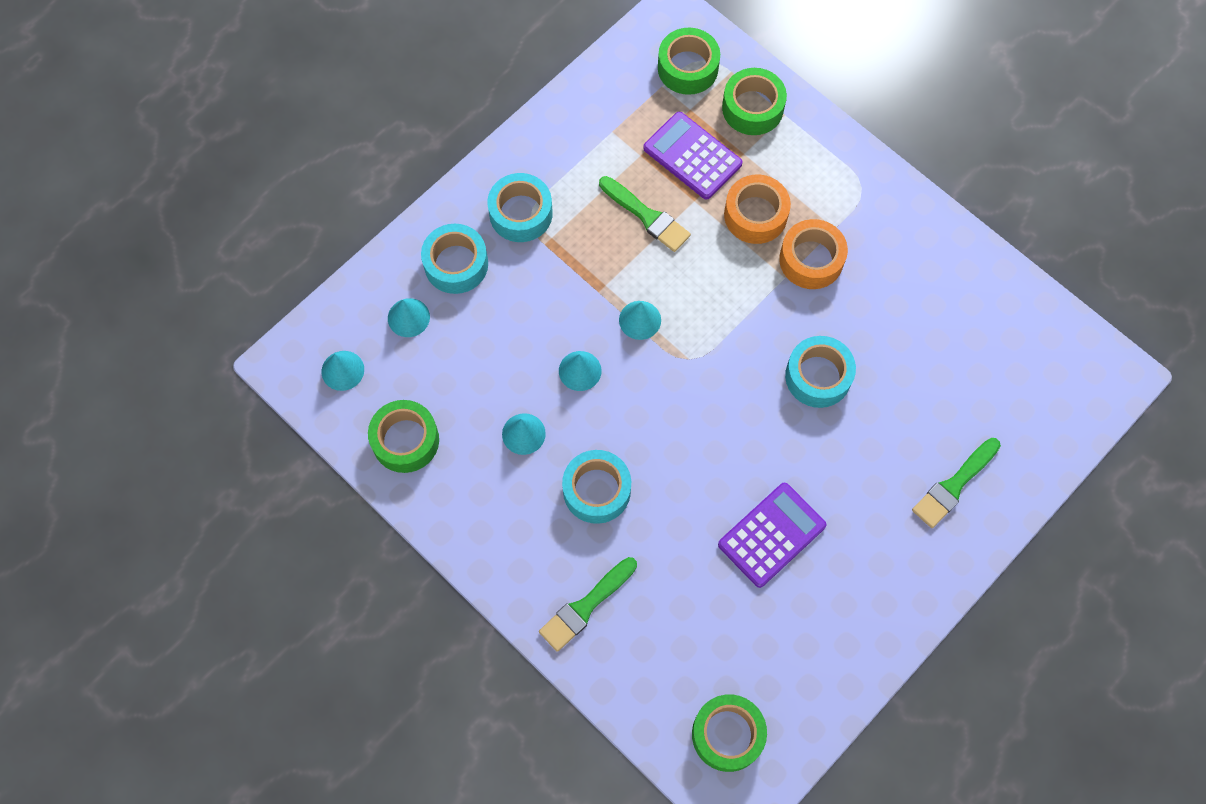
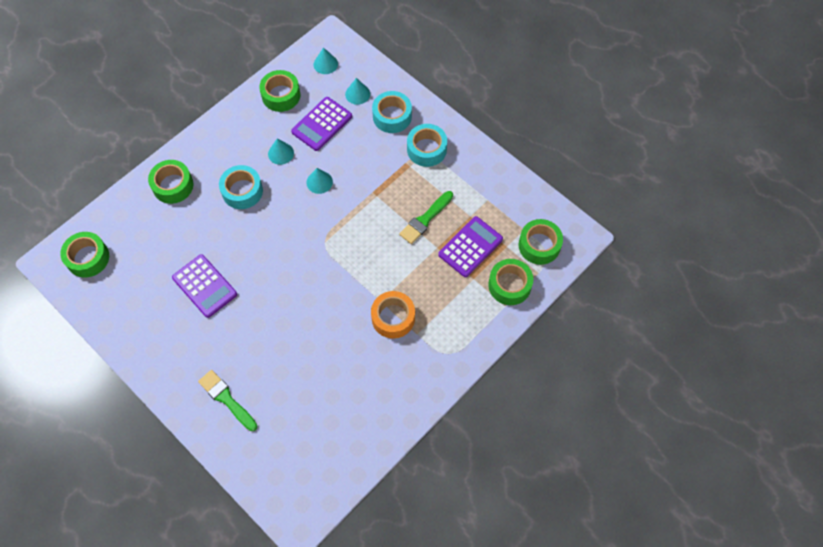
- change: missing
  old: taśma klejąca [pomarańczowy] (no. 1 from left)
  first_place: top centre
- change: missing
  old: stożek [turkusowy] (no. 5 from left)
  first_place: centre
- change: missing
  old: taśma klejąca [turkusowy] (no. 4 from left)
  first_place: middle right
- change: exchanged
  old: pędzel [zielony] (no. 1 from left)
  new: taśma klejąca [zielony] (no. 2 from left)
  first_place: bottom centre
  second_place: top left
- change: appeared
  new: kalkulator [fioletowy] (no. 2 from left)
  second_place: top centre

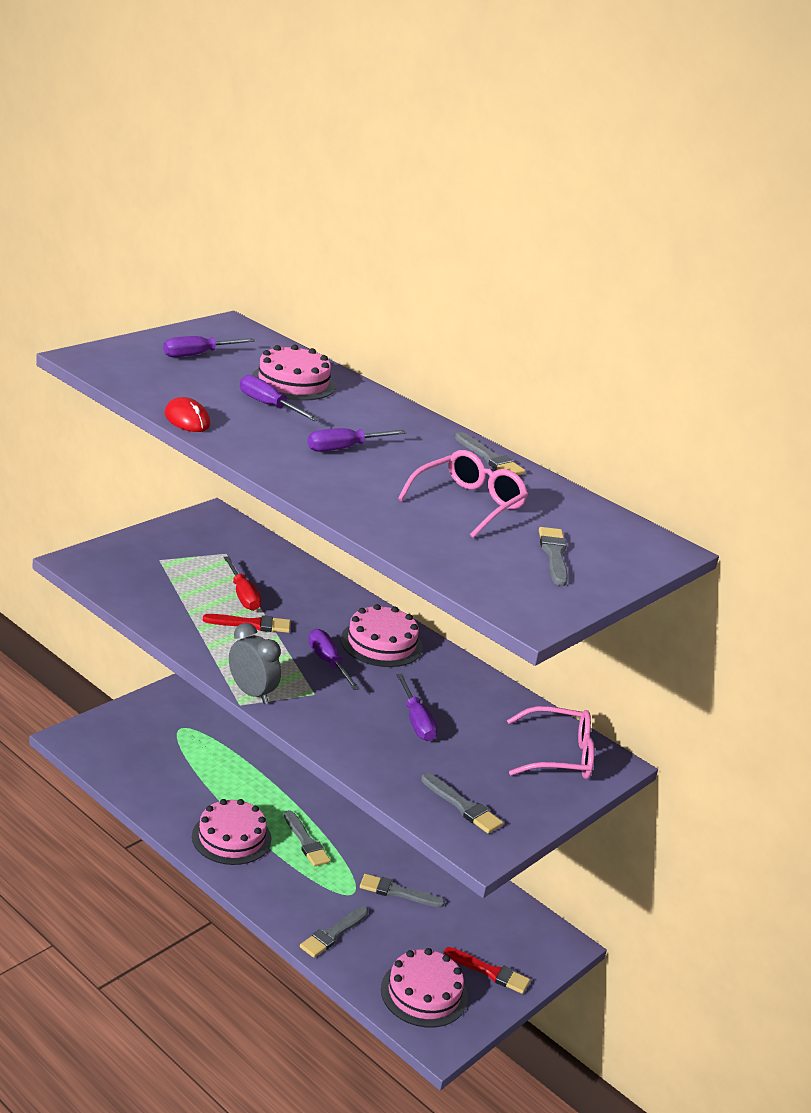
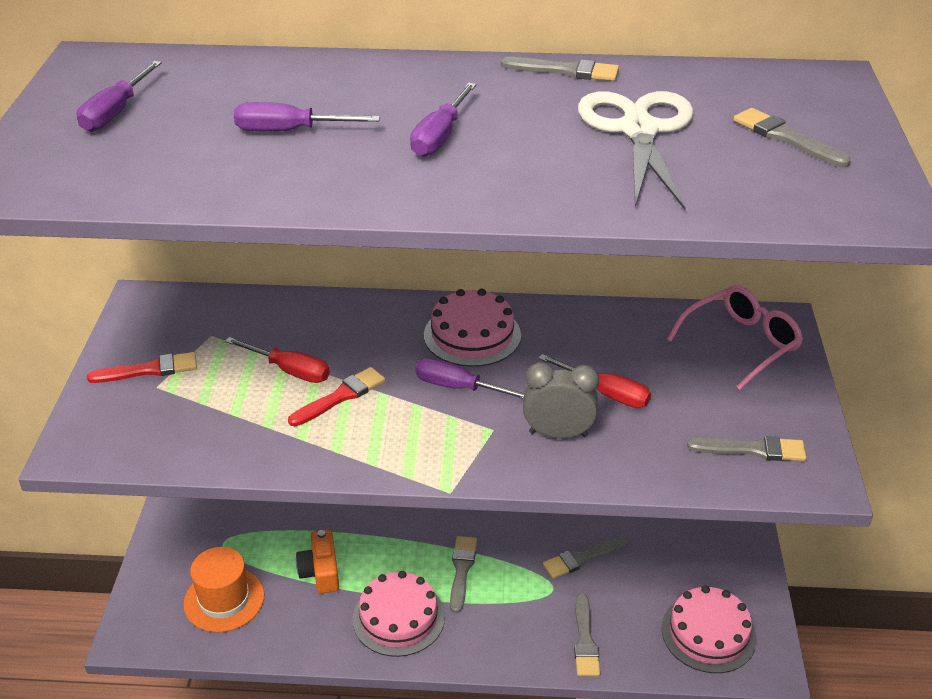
- change: missing
  old: tort [różowy] (no. 2 from left)
  first_place: centre
- change: missing
  old: myszka [czerwony]
  first_place: middle left
- change: exchanged
  old: okulary [różowy] (no. 1 from left)
  new: nożyczki [biały]
  first_place: centre
  second_place: top right
- change: relocated
  old: budzik [szary]
  first_place: middle left
  second_place: centre
- change: colour
  old: śrubokręt [fioletowy] (no. 5 from left)
  new: śrubokręt [czerwony] (no. 2 from left)
  first_place: centre
  second_place: centre
- change: spun
  old: pędzel [szary] (no. 1 from left)
  first_place: bottom centre
  second_place: bottom centre
  degrees: -105
- change: relocated
  old: pędzel [czerwony] (no. 2 from left in the first image)
  new: pędzel [czerwony] (no. 1 from left)
  first_place: bottom centre
  second_place: middle left
- change: appeared
  new: aparat fotograficzny [pomarańczowy]
  second_place: bottom centre
- change: appeared
  new: kapelusz [pomarańczowy]
  second_place: bottom left

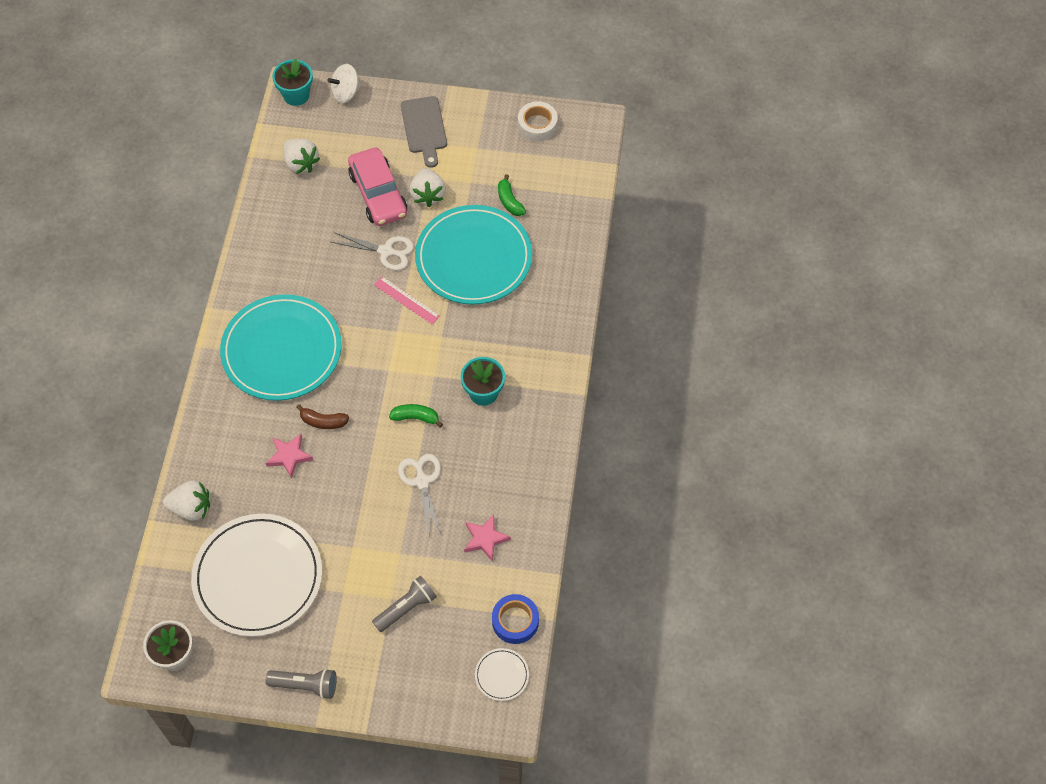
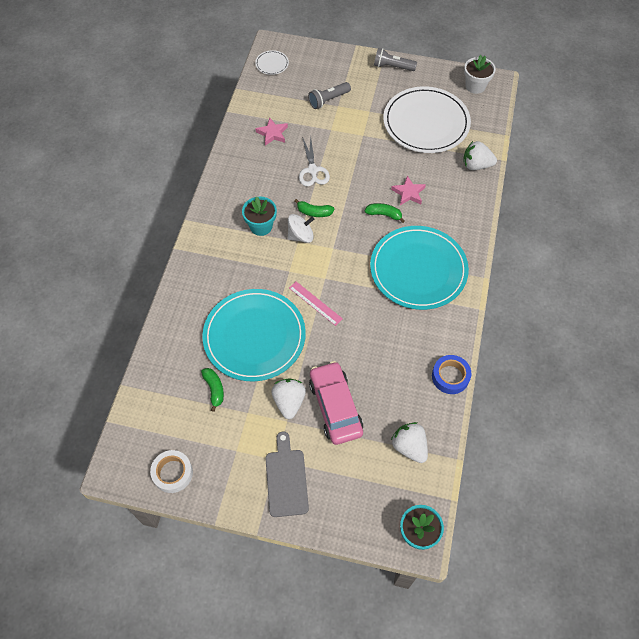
- change: relocated
  old: bączek [biały]
  first_place: top left
  second_place: centre
- change: missing
  old: nożyczki [biały] (no. 1 from left)
  first_place: top centre
- change: colour
  old: banan [brązowy]
  new: banan [zielony] (no. 3 from left)
  first_place: middle left
  second_place: centre
- change: relocated
  old: taśma klejąca [niebieski]
  first_place: bottom centre
  second_place: middle right

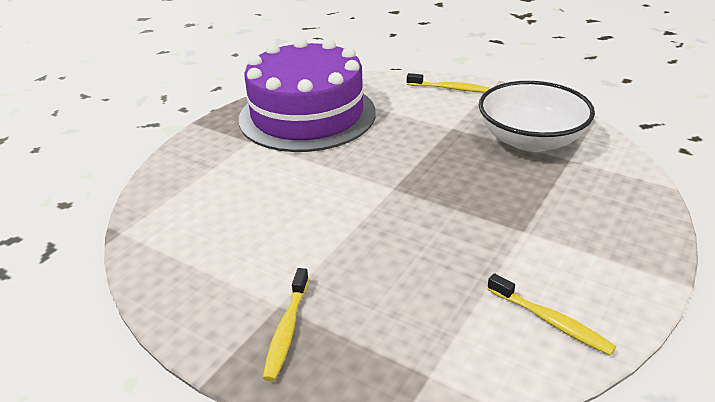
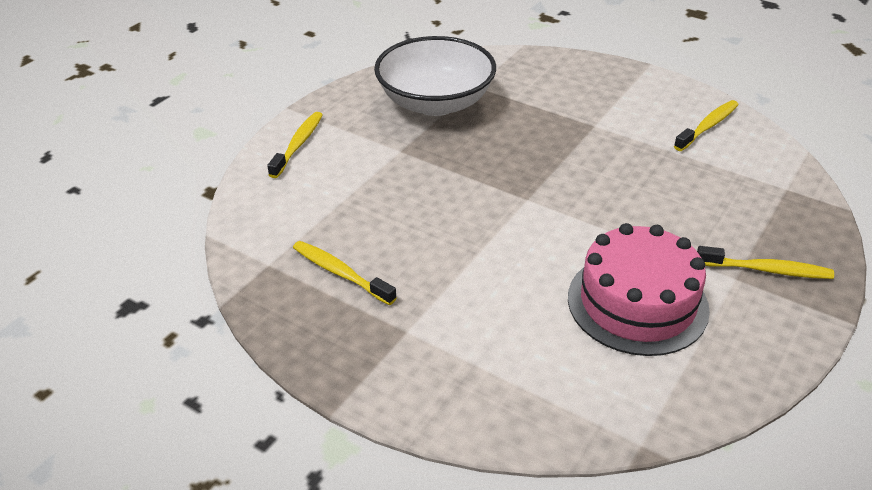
- change: exchanged
  old: tort [fioletowy]
  new: szczoteczka do zębów [żółty] (no. 2 from left)
  first_place: top centre
  second_place: centre
- change: appeared
  new: tort [różowy]
  second_place: middle right

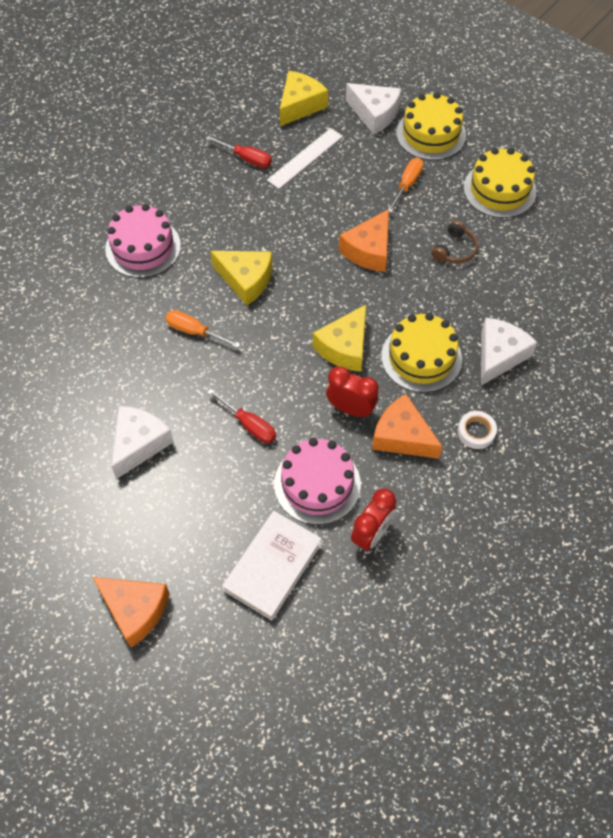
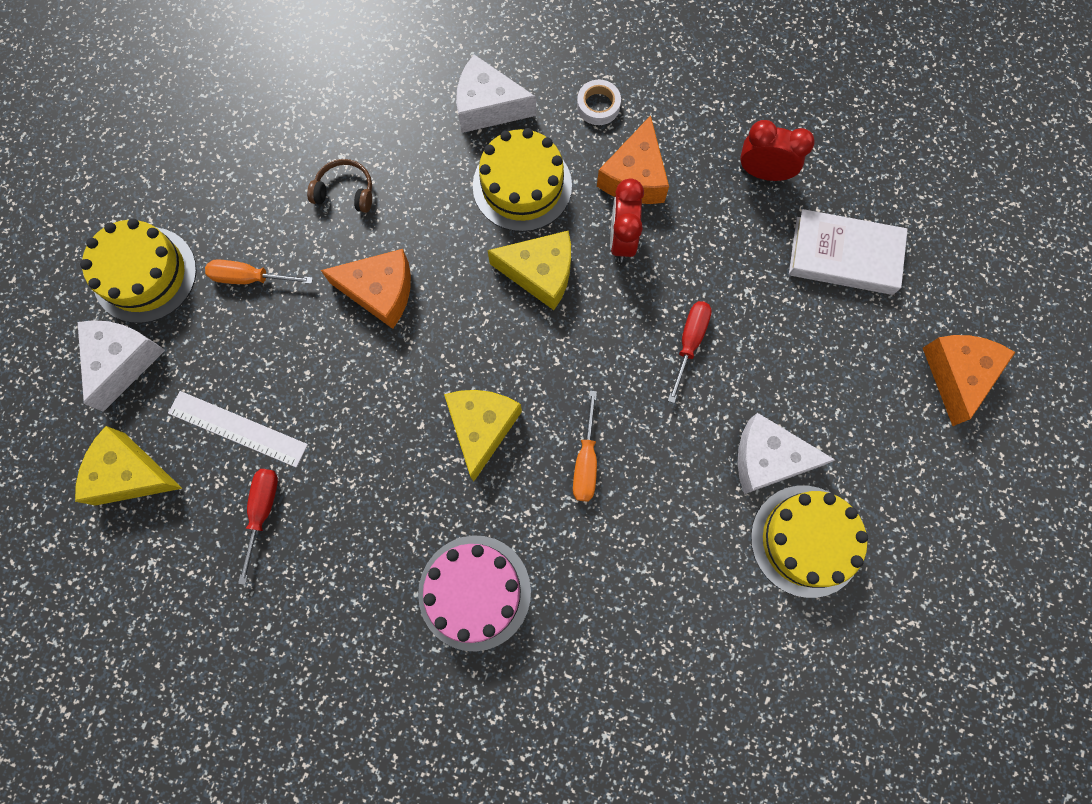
- change: relocated
  old: tort [żółty] (no. 3 from left)
  first_place: top right
  second_place: bottom right
- change: missing
  old: tort [różowy] (no. 2 from left)
  first_place: centre

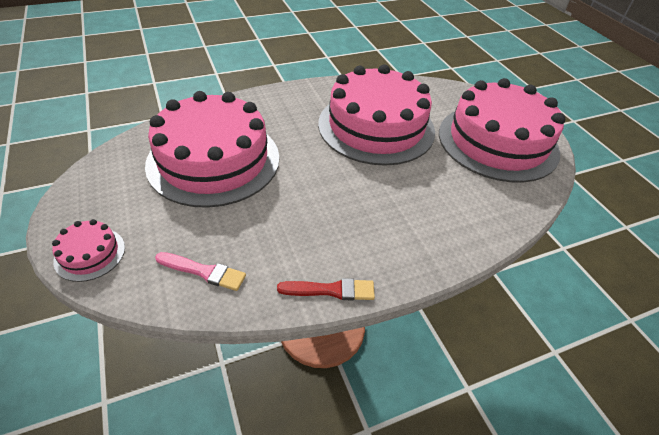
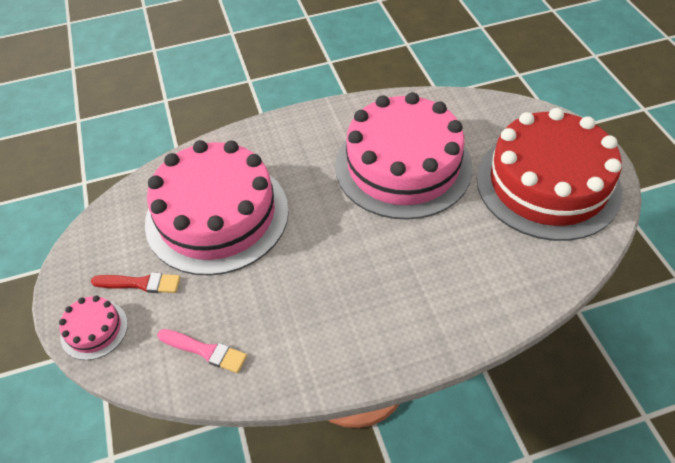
- change: colour
  old: tort [różowy] (no. 4 from left)
  new: tort [czerwony]
  first_place: top right
  second_place: middle right
- change: relocated
  old: pędzel [czerwony]
  first_place: centre
  second_place: middle left

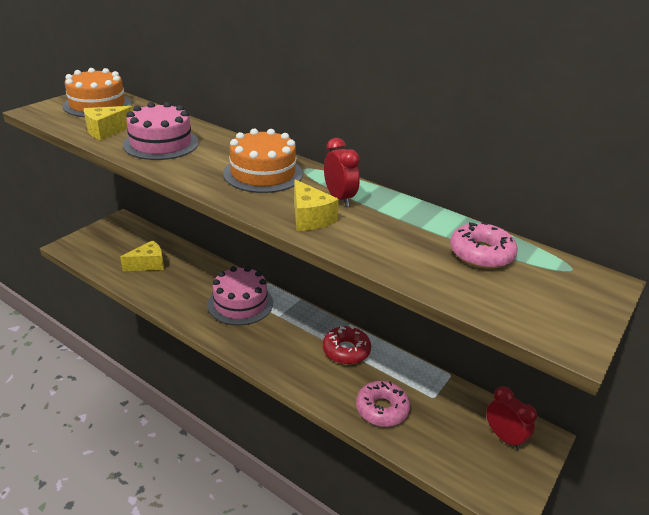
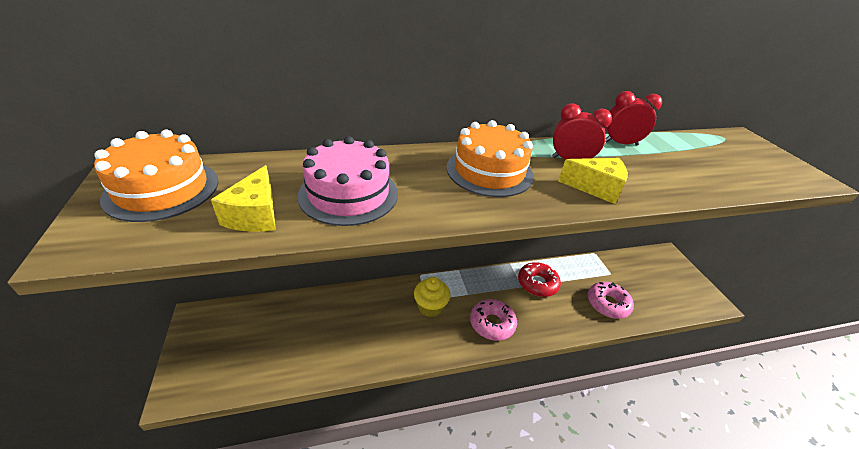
- change: relocated
  old: donut [różowy] (no. 2 from left in the first image)
  new: donut [różowy] (no. 1 from left)
  first_place: middle right
  second_place: bottom centre
- change: missing
  old: ser [żółty] (no. 2 from left)
  first_place: middle left
- change: exchanged
  old: tort [różowy] (no. 2 from left)
  new: muffinka [żółty]
  first_place: centre
  second_place: centre
- change: relocated
  old: budzik [czerwony] (no. 2 from left)
  first_place: bottom right
  second_place: top right

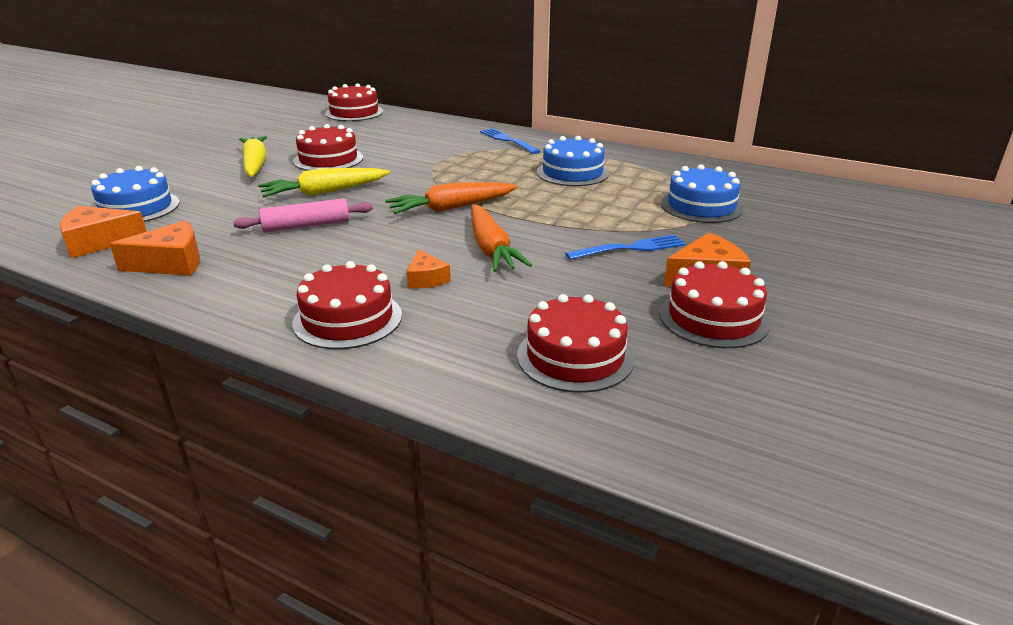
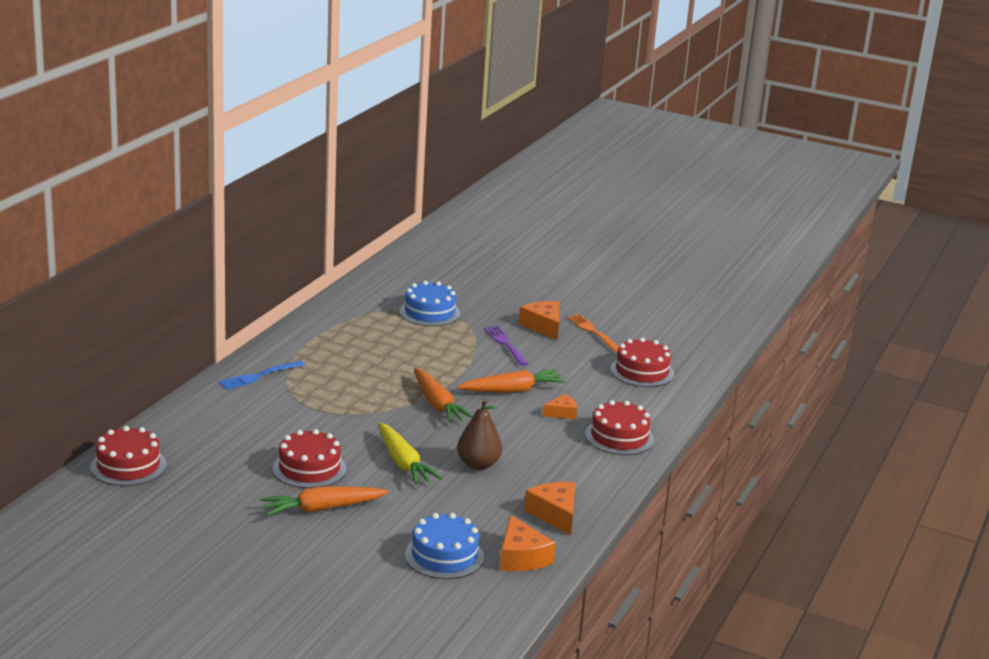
- change: colour
  old: marchewka [żółty] (no. 1 from left)
  new: marchewka [pomarańczowy] (no. 1 from left)
  first_place: top left
  second_place: bottom left
- change: missing
  old: tort [niebieski] (no. 2 from left)
  first_place: top centre
- change: exchanged
  old: wałek do ciasta [różowy]
  new: gruszka [brązowy]
  first_place: middle left
  second_place: centre
- change: colour
  old: widelec [niebieski] (no. 2 from left)
  new: widelec [fioletowy]
  first_place: centre
  second_place: centre
- change: exchanged
  old: tort [czerwony] (no. 5 from left)
  new: widelec [pomarańczowy]
  first_place: middle right
  second_place: centre

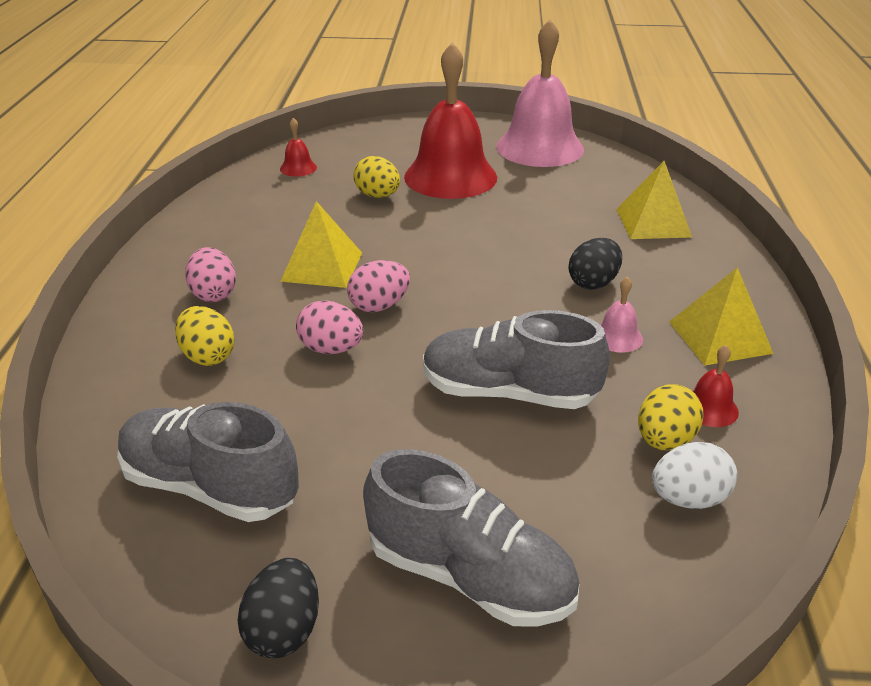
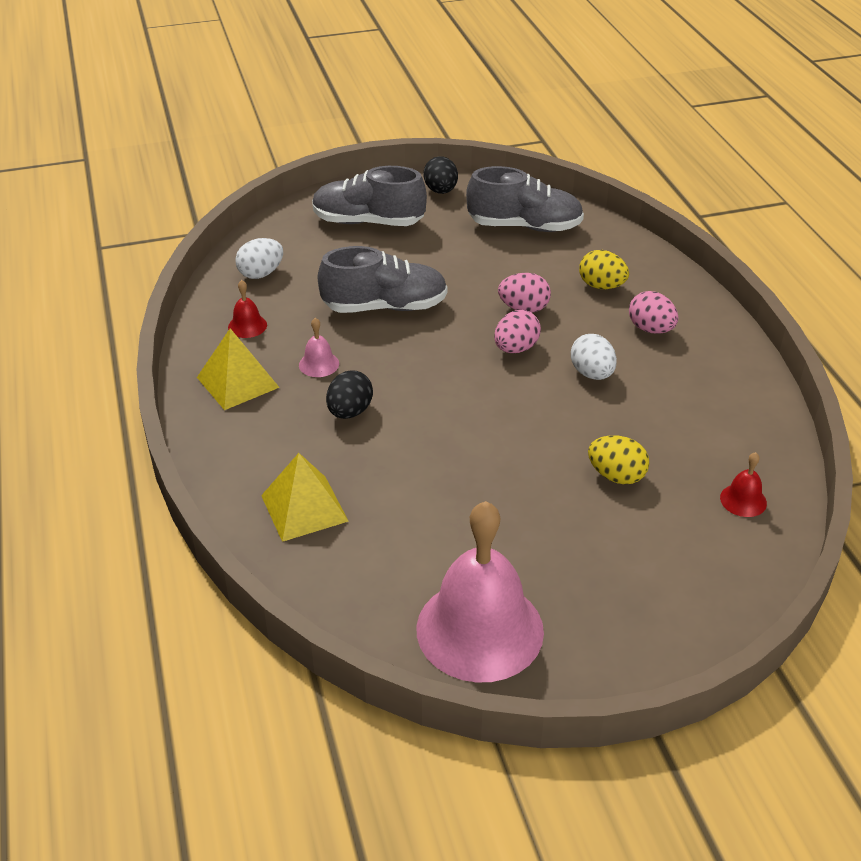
- change: missing
  old: dzwonek [czerwony] (no. 2 from left)
  first_place: top centre
- change: exchanged
  old: piramida [żółty] (no. 1 from left)
  new: jajko [biały] (no. 2 from left)
  first_place: centre
  second_place: middle right
- change: missing
  old: jajko [żółty] (no. 3 from left)
  first_place: middle right

